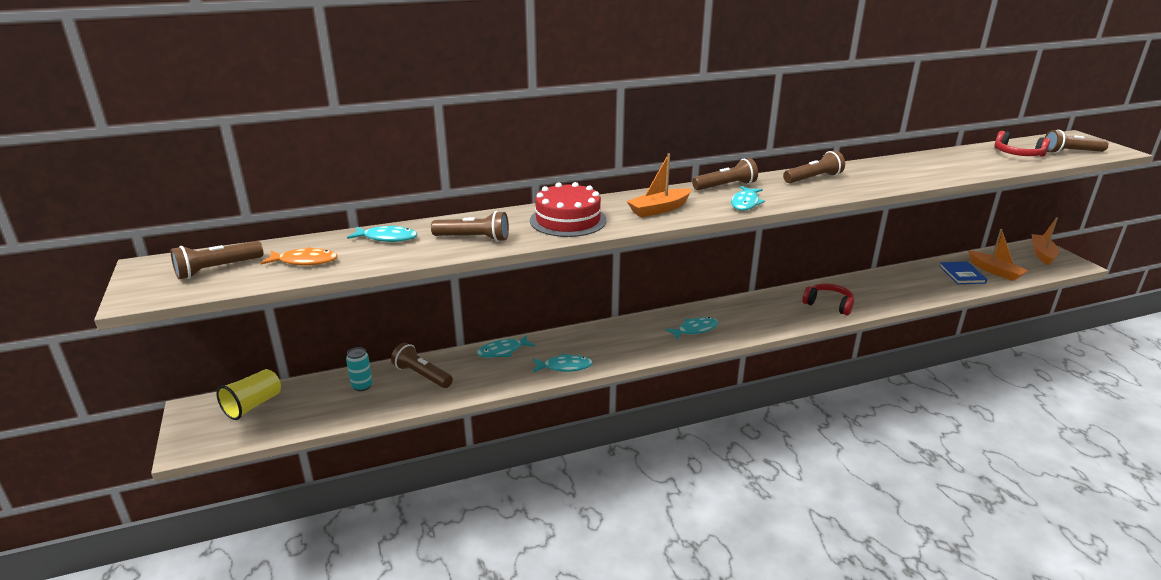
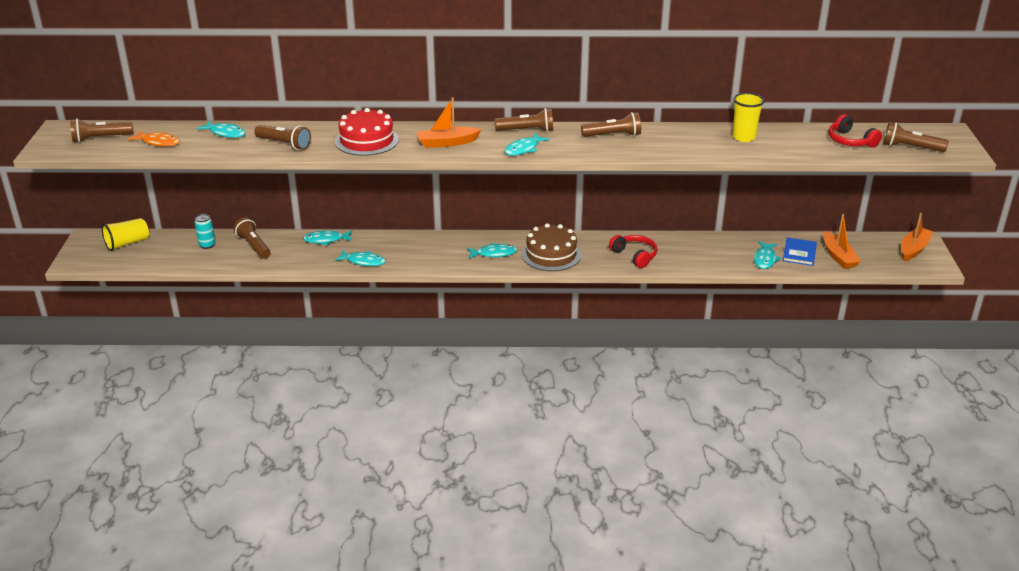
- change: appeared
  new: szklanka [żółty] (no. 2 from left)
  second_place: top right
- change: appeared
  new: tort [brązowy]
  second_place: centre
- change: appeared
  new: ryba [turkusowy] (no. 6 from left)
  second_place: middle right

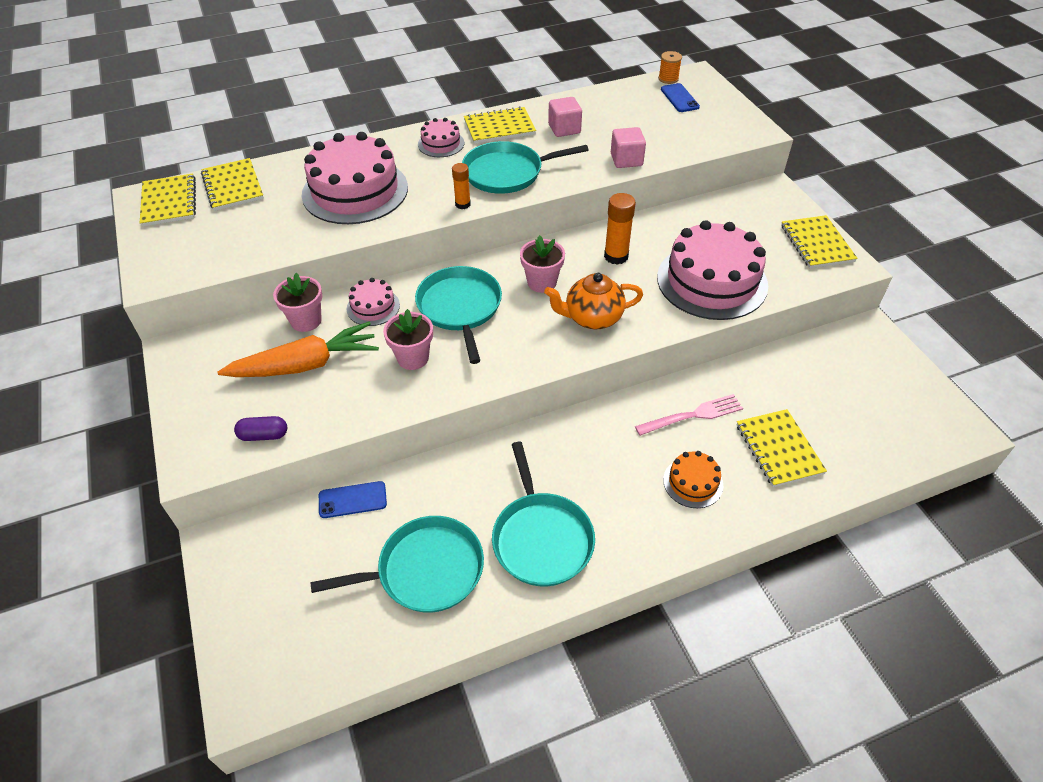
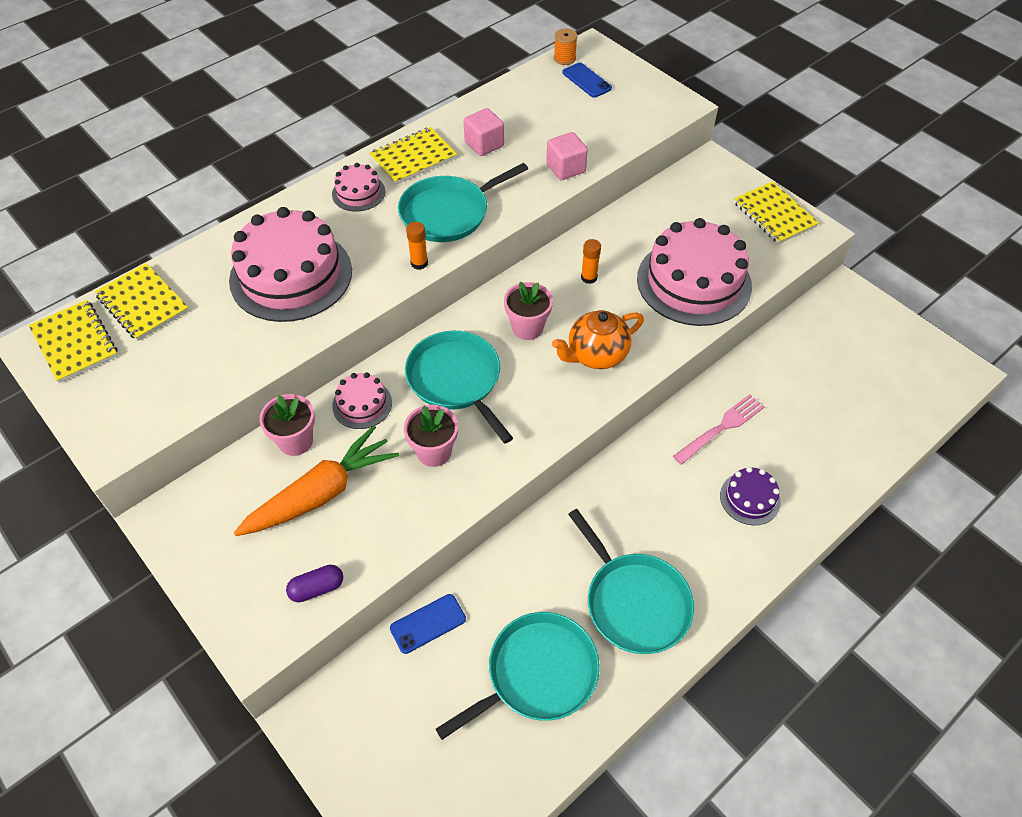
- change: size
  old: klej w sztyfcie [pomarańczowy] (no. 2 from left)
  first_place: top centre
  second_place: top centre
  factor: 0.63
- change: missing
  old: zeszyt [żółty] (no. 4 from left)
  first_place: middle right
- change: colour
  old: tort [pomarańczowy]
  new: tort [fioletowy]
  first_place: centre
  second_place: middle right

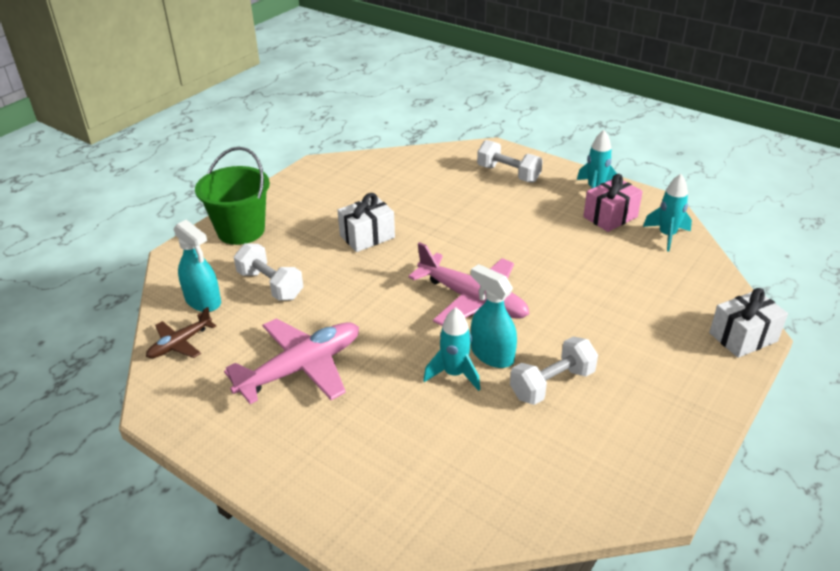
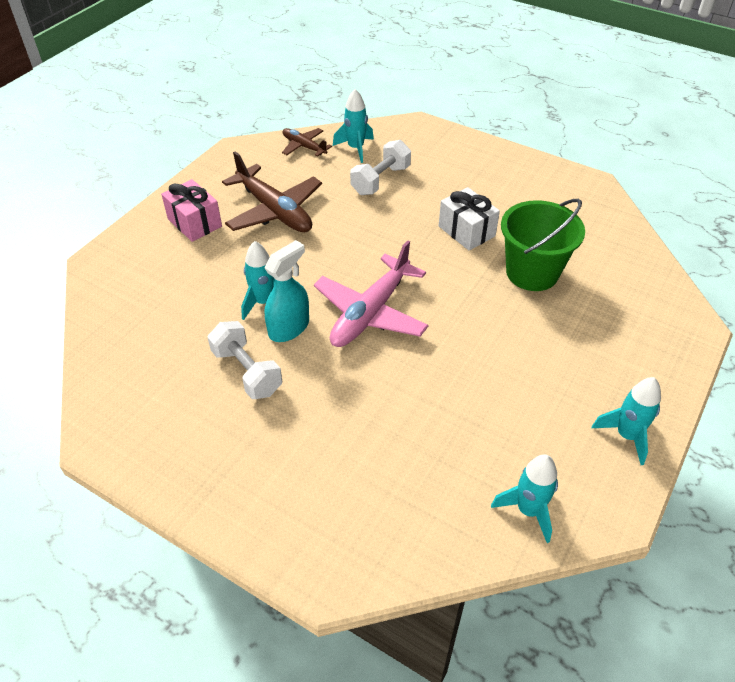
- change: missing
  old: hantel [biały] (no. 2 from left)
  first_place: top centre
- change: relocated
  old: wiadro [zielony]
  first_place: middle left
  second_place: middle right
- change: relocated
  old: prezent [różowy]
  first_place: middle right
  second_place: top left
- change: exchanged
  old: spryskiwacz [turkusowy] (no. 1 from left)
  new: rakieta [turkusowy] (no. 2 from left)
  first_place: middle left
  second_place: top centre
- change: missing
  old: prezent [biały] (no. 2 from left)
  first_place: middle right
- change: colour
  old: samolot [różowy] (no. 1 from left)
  new: samolot [brązowy] (no. 1 from left)
  first_place: centre
  second_place: top centre

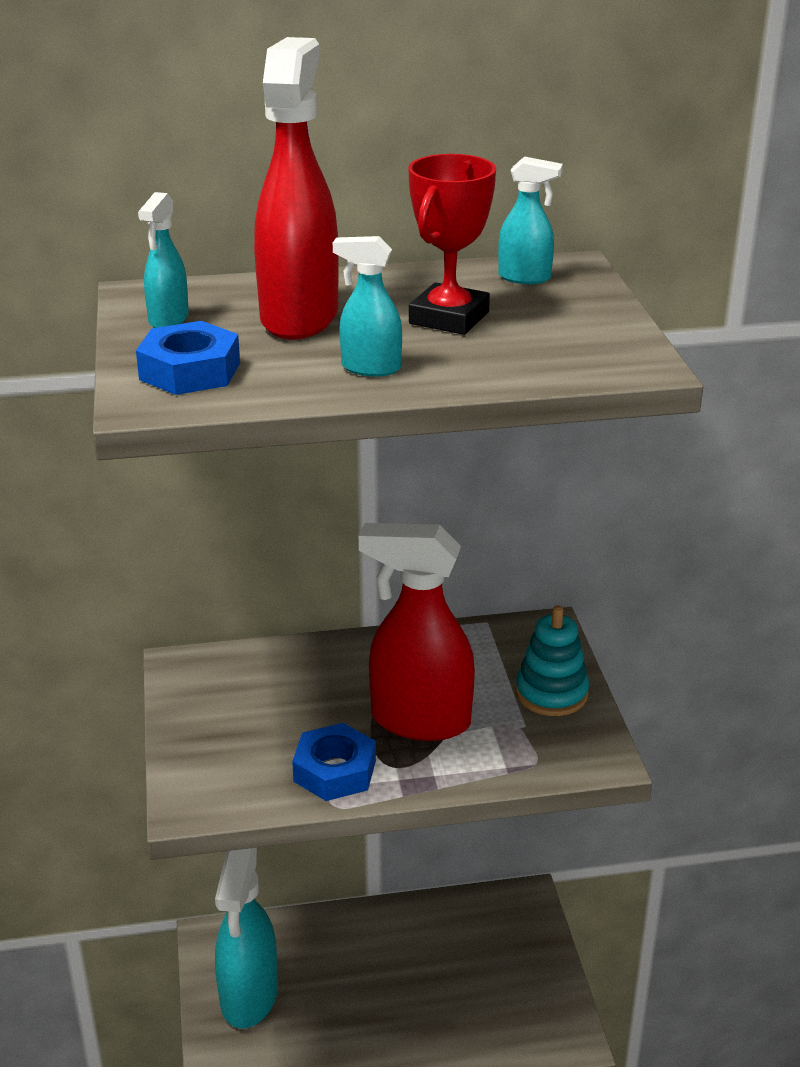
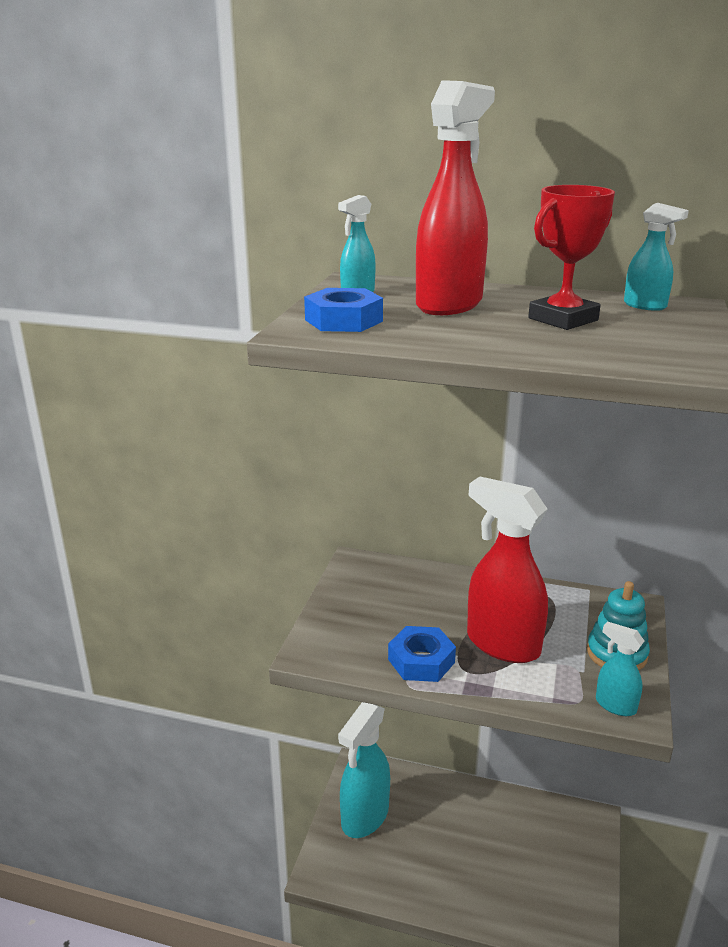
- change: relocated
  old: spryskiwacz [turkusowy] (no. 3 from left)
  first_place: top centre
  second_place: bottom right

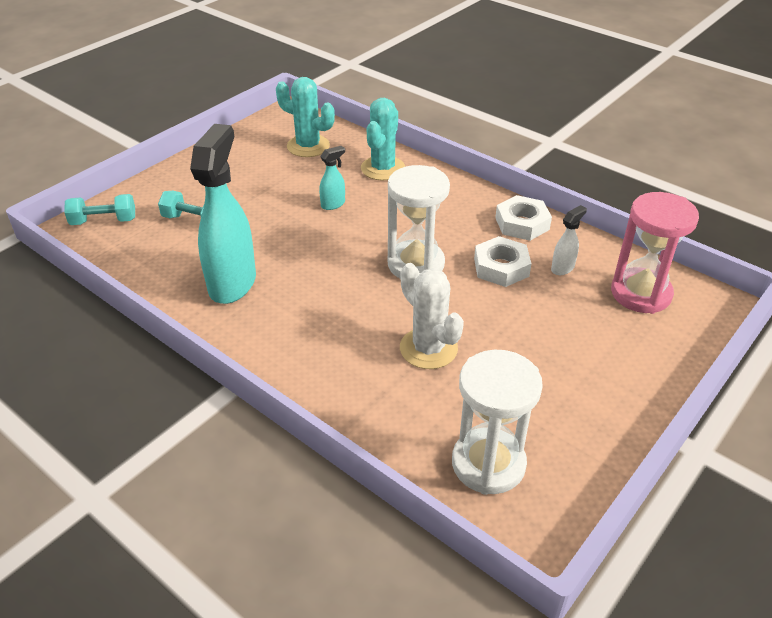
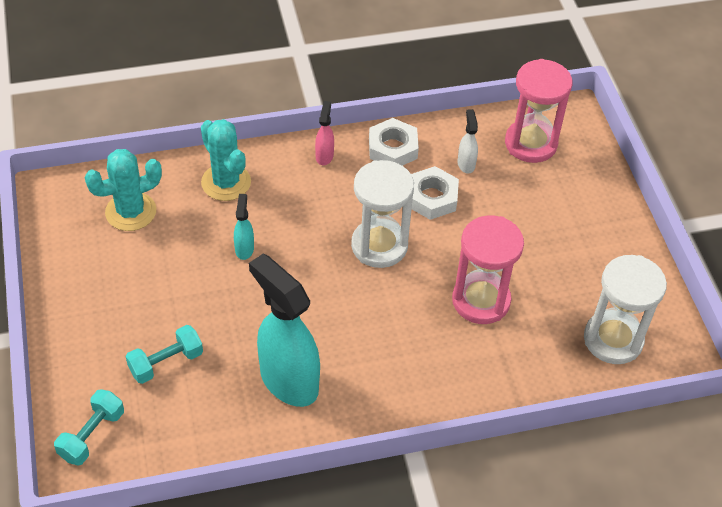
- change: exchanged
  old: kaktus [biały]
  new: klepsydra [różowy] (no. 1 from left)
  first_place: centre
  second_place: middle right
- change: appeared
  new: spryskiwacz [różowy]
  second_place: top centre

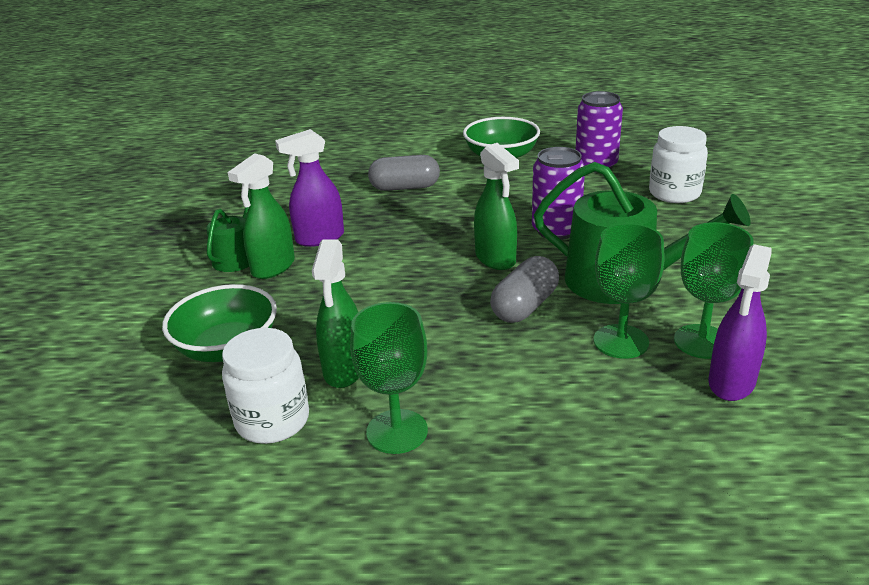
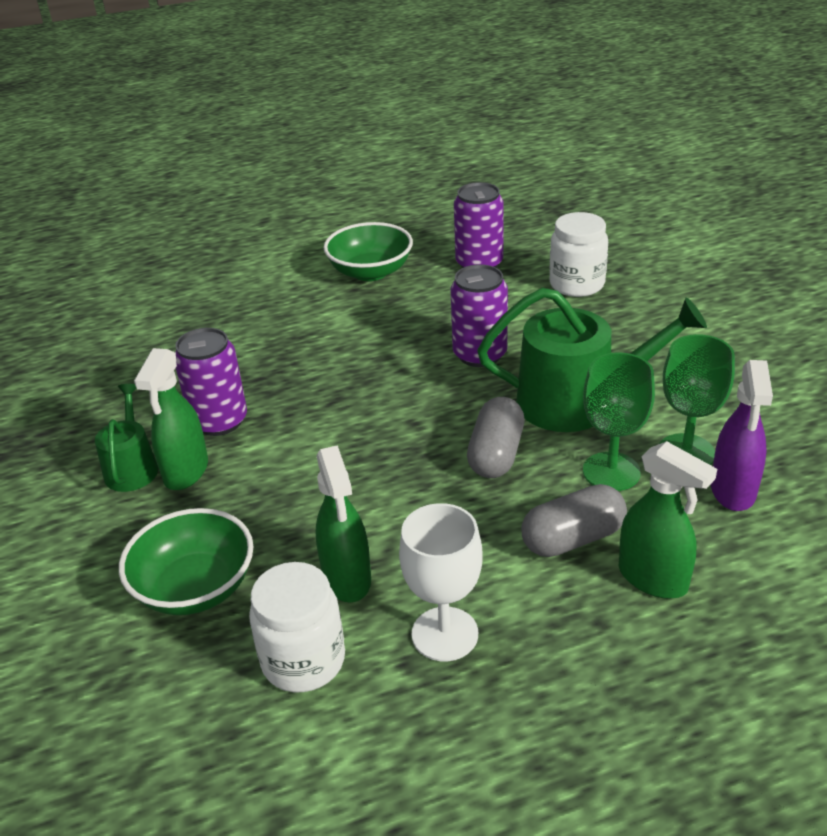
- change: exchanged
  old: spryskiwacz [fioletowy] (no. 1 from left)
  new: puszka [fioletowy] (no. 1 from left)
  first_place: top centre
  second_place: middle left
- change: relocated
  old: spryskiwacz [zielony] (no. 3 from left)
  first_place: centre
  second_place: middle right
- change: relocated
  old: kapsułka [szary] (no. 1 from left in the first image)
  new: kapsułka [szary] (no. 2 from left)
  first_place: top centre
  second_place: middle right
- change: colour
  old: kielich [zielony] (no. 1 from left)
  new: kielich [biały]
  first_place: centre
  second_place: bottom centre

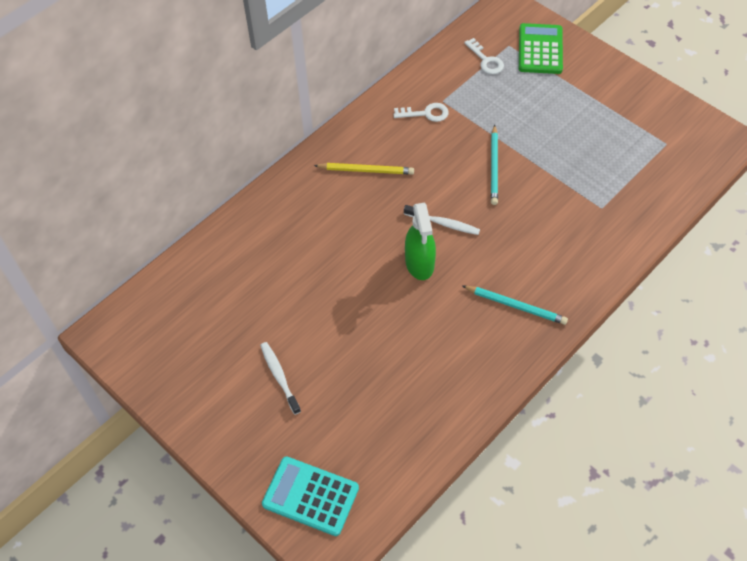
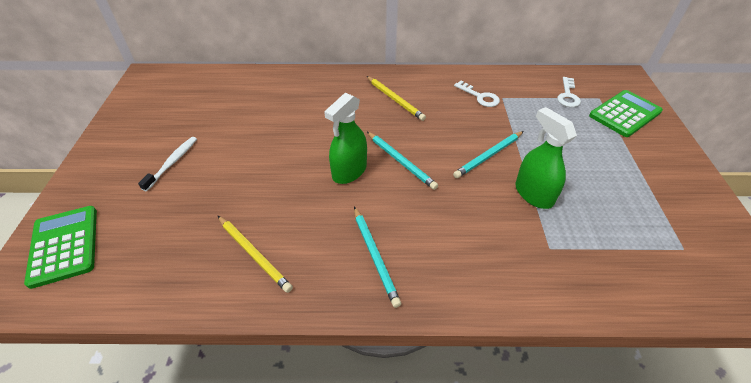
- change: exchanged
  old: szczoteczka do zębów [biały] (no. 2 from left)
  new: ołówek [turkusowy] (no. 2 from left)
  first_place: centre
  second_place: centre
- change: colour
  old: kalkulator [turkusowy]
  new: kalkulator [zielony] (no. 1 from left)
  first_place: bottom centre
  second_place: middle left
- change: appeared
  new: spryskiwacz [zielony] (no. 2 from left)
  second_place: middle right
- change: appeared
  new: ołówek [żółty] (no. 1 from left)
  second_place: centre

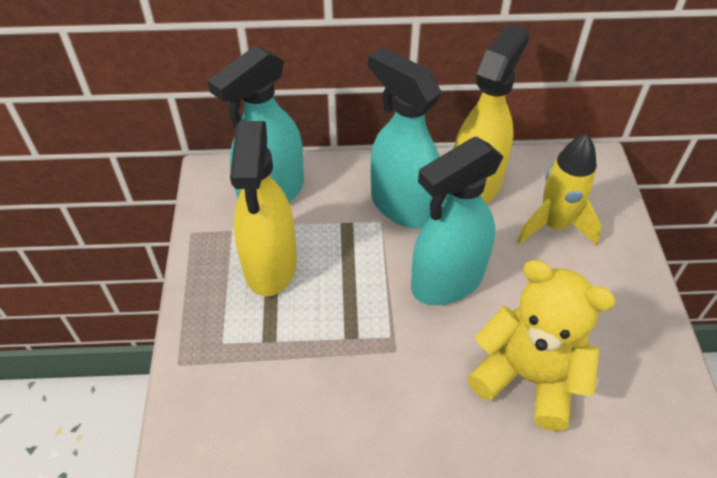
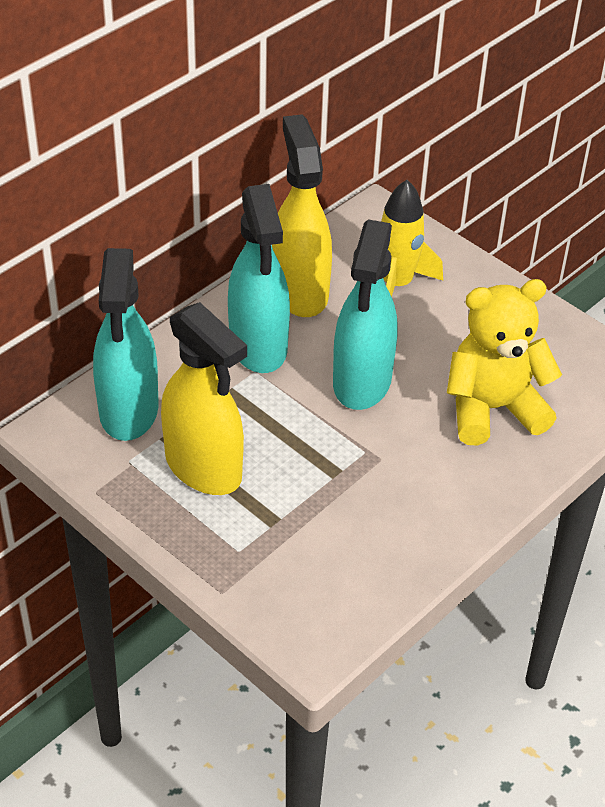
- change: spun
  old: spryskiwacz [turkusowy] (no. 2 from left)
  first_place: top centre
  second_place: centre
  degrees: -105

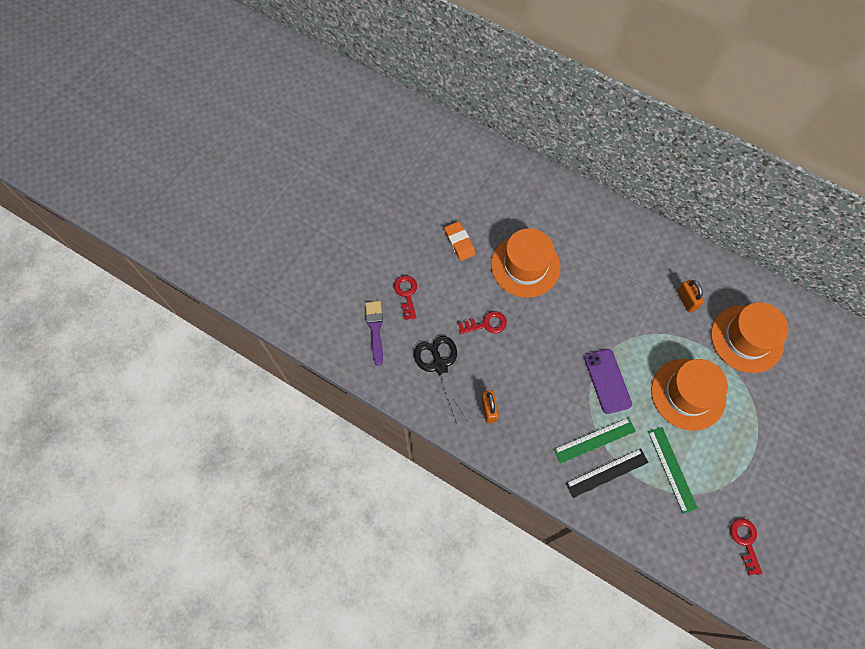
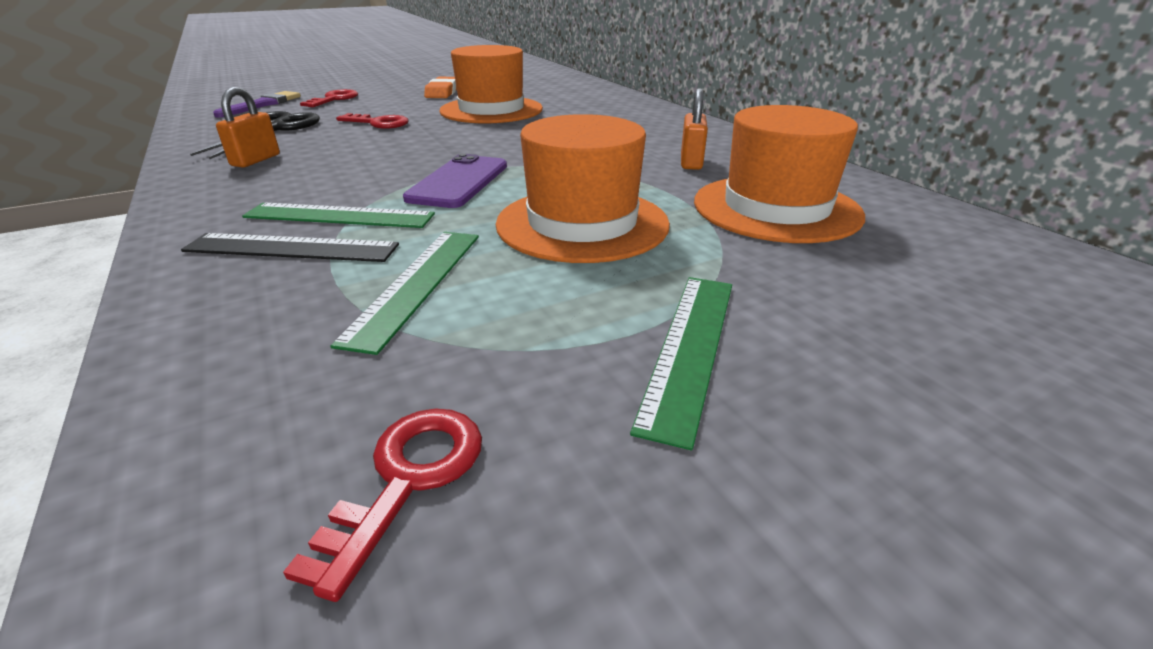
- change: appeared
  new: linijka [zielony] (no. 3 from left)
  second_place: centre

